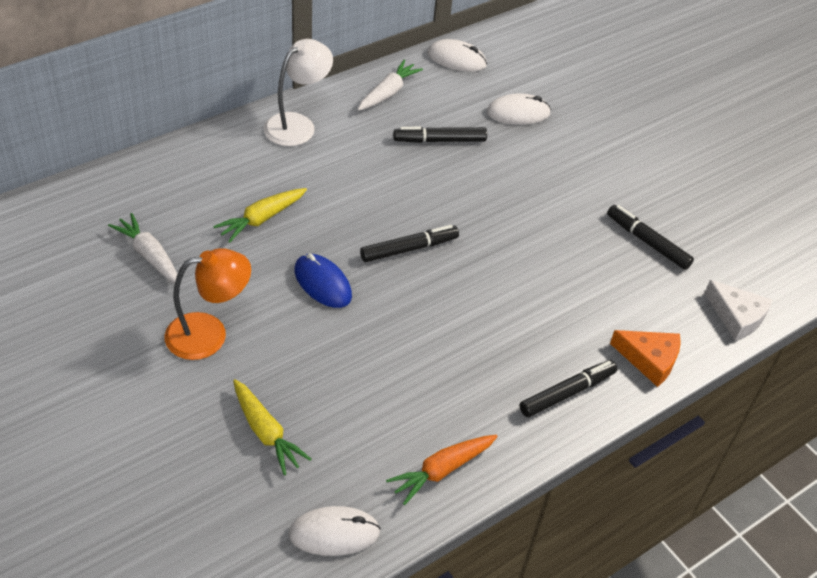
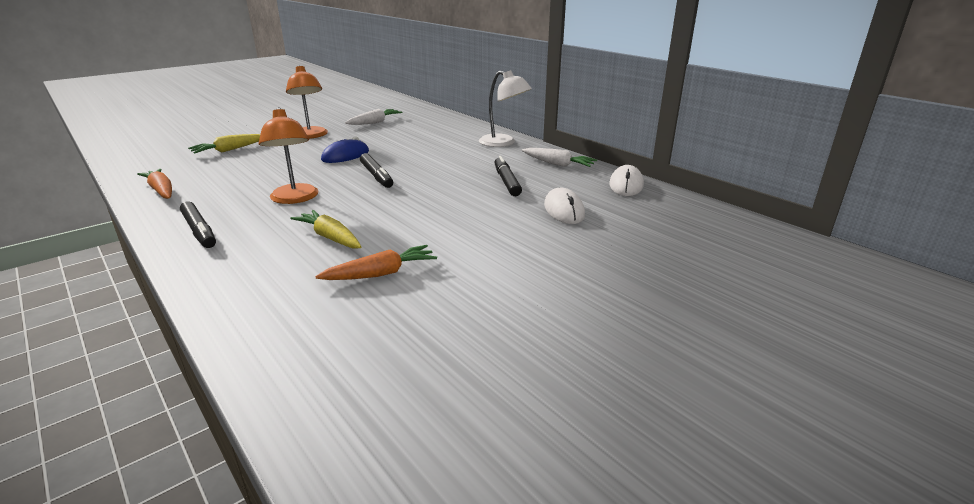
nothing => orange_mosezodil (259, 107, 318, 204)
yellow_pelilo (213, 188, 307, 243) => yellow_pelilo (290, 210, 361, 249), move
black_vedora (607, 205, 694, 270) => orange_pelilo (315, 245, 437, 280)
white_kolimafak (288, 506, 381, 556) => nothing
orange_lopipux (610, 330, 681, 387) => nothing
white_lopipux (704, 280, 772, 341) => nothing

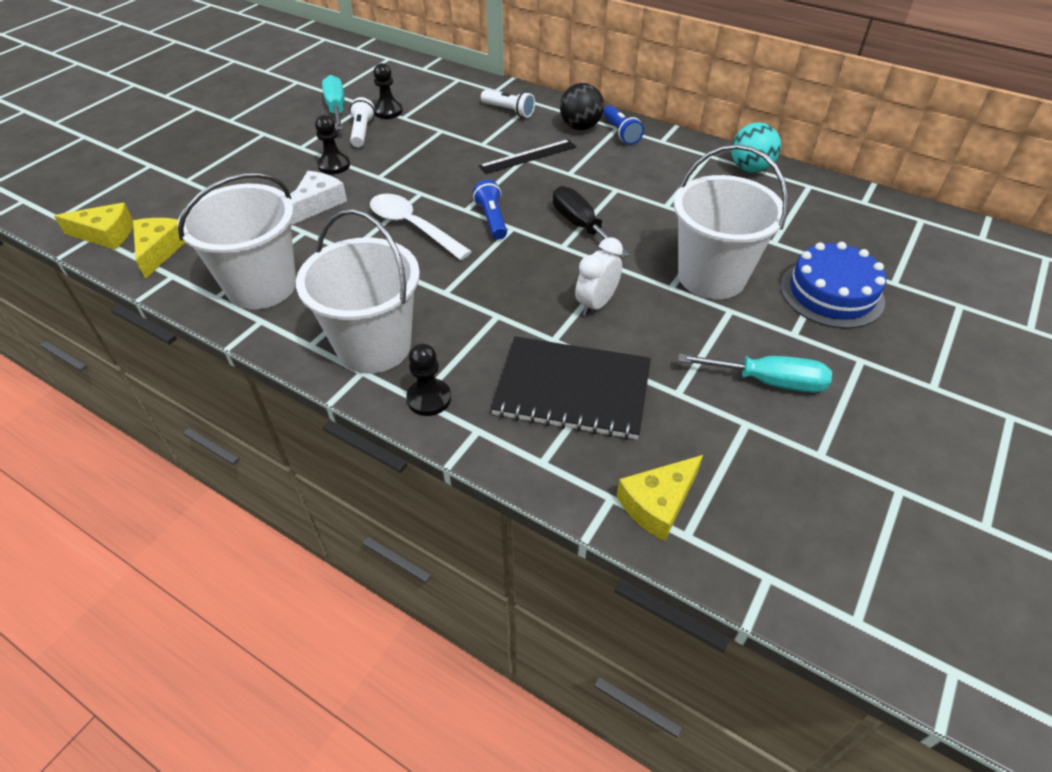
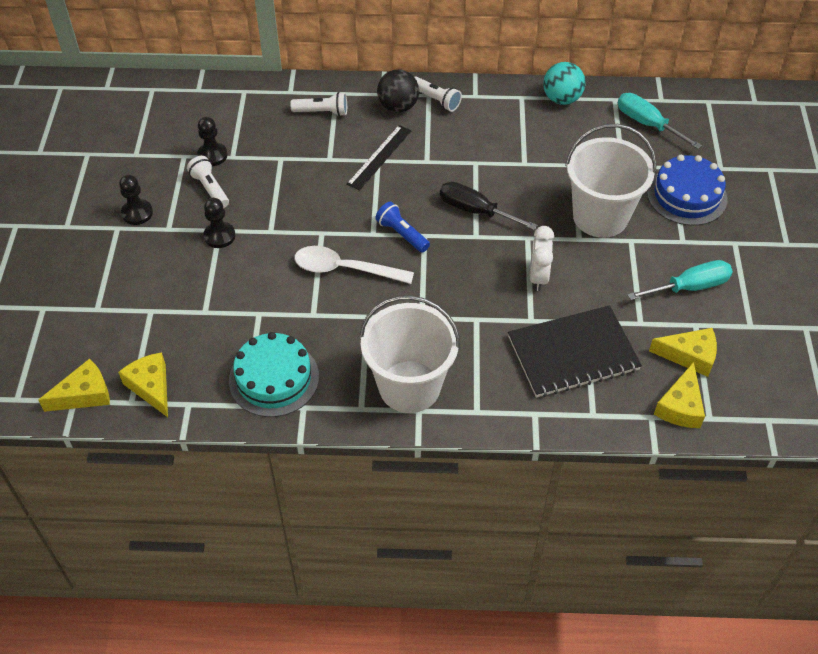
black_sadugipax (406, 344, 451, 416) => black_sadugipax (119, 175, 153, 225), move
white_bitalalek (177, 172, 296, 309) => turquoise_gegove (229, 332, 319, 417)
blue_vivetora (603, 105, 644, 145) => white_vivetora (414, 76, 462, 112)
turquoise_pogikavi (322, 75, 345, 130) => turquoise_pogikavi (618, 93, 702, 149), move
nothing => yellow_lopipux (649, 328, 717, 377)
white_lopipux (291, 171, 347, 225) => nothing

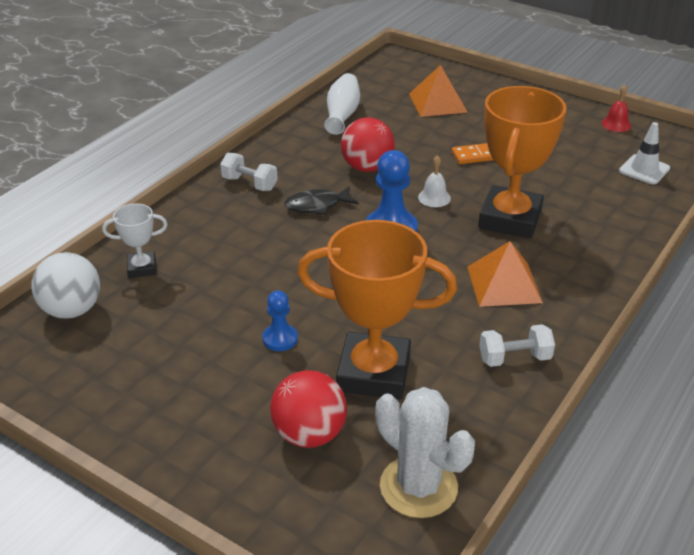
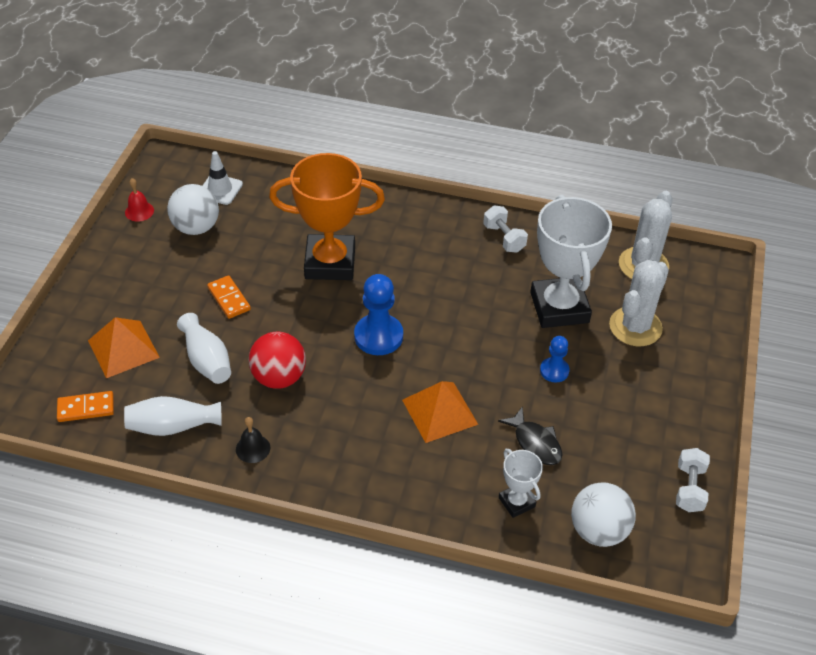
nothing => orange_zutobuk (57, 391, 114, 422)
nothing => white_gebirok (167, 184, 219, 235)
nothing => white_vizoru (177, 313, 231, 384)
nothing => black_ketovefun (236, 417, 270, 463)
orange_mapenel (468, 241, 543, 307) => orange_mapenel (402, 381, 479, 443), move
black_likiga (285, 186, 358, 215) => black_likiga (498, 407, 563, 465), move
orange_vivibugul (297, 220, 457, 399) => white_vivibugul (530, 195, 612, 328)
red_gebirok (270, 370, 347, 448) => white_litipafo (609, 260, 669, 346)
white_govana (220, 153, 278, 191) => white_govana (676, 448, 710, 512), move
white_ketovefun (418, 155, 451, 207) => nothing

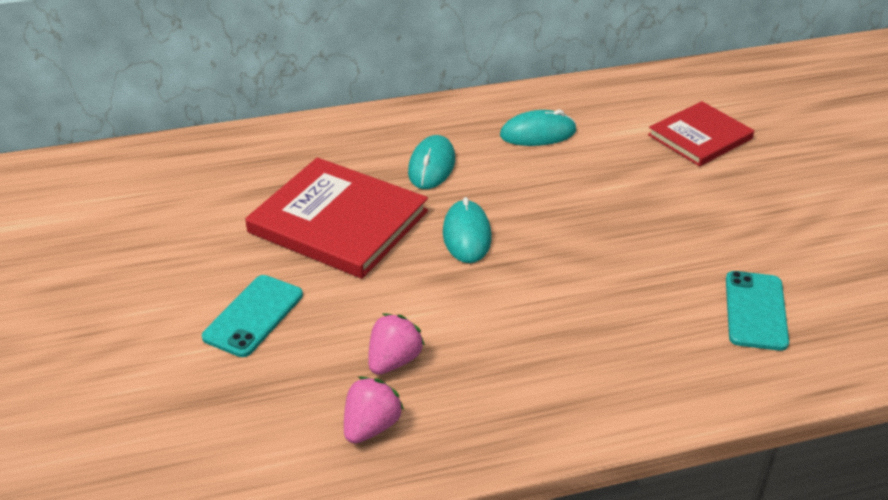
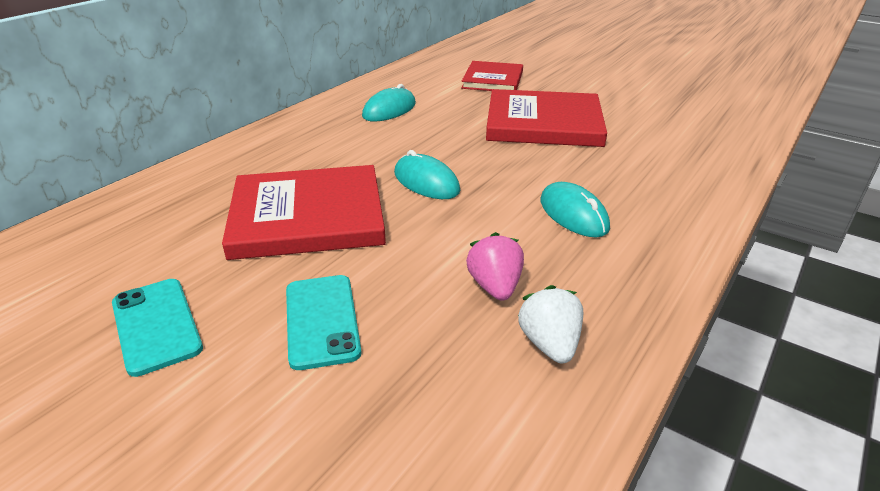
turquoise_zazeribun (726, 271, 789, 351) => turquoise_zazeribun (112, 279, 203, 377), move
nothing => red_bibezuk (486, 89, 607, 147)
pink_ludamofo (344, 377, 404, 444) => white_ludamofo (518, 285, 584, 364)
turquoise_kolimafak (408, 135, 455, 189) => turquoise_kolimafak (541, 182, 610, 238), move

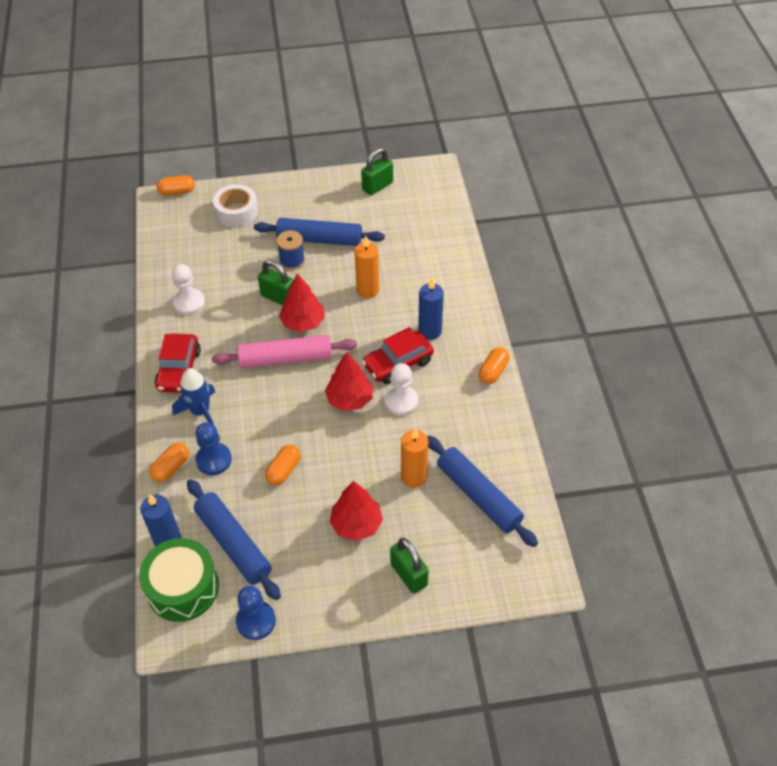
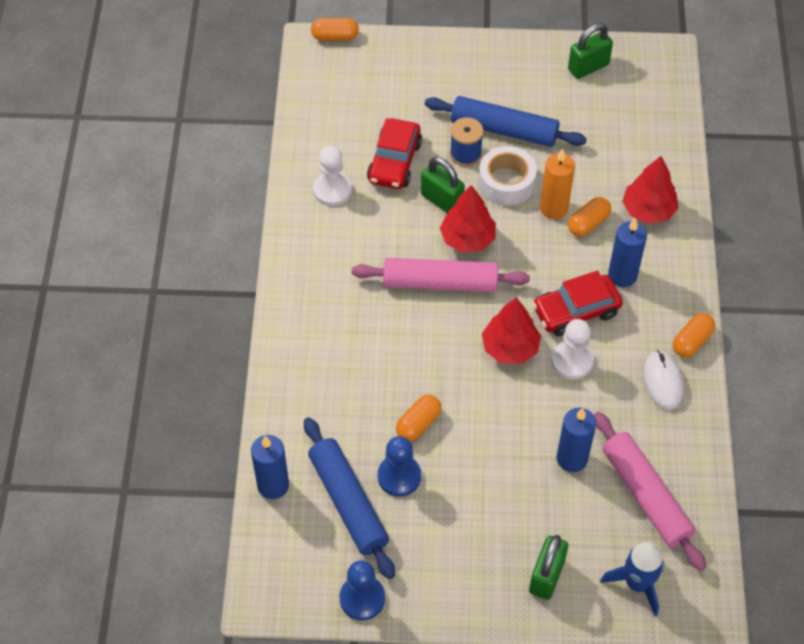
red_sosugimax (155, 334, 201, 393) => red_sosugimax (367, 118, 422, 189), move
blue_sadugipax (195, 422, 232, 475) => blue_sadugipax (378, 436, 421, 497), move
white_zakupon (213, 184, 258, 227) => white_zakupon (479, 146, 537, 206), move
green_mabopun (390, 538, 429, 594) => green_mabopun (529, 535, 568, 600), 45 degrees clockwise
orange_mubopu (401, 428, 428, 488) => blue_mubopu (557, 408, 596, 472)
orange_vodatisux (149, 443, 189, 482) => orange_vodatisux (568, 197, 611, 236), move
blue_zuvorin (427, 436, 538, 547) => pink_zuvorin (594, 412, 706, 571)
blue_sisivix (172, 368, 215, 425) => blue_sisivix (600, 542, 664, 616), move
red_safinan (330, 481, 383, 541) => red_safinan (622, 156, 679, 224), move
nothing => white_kolimafak (643, 350, 684, 410)
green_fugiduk (139, 538, 219, 622) => nothing

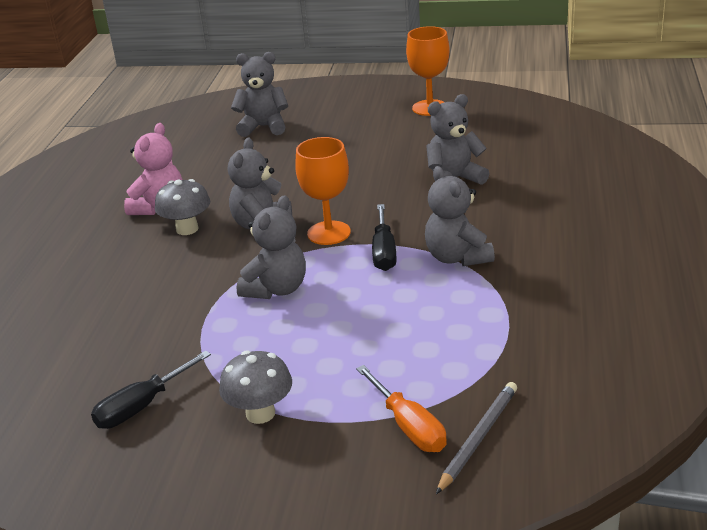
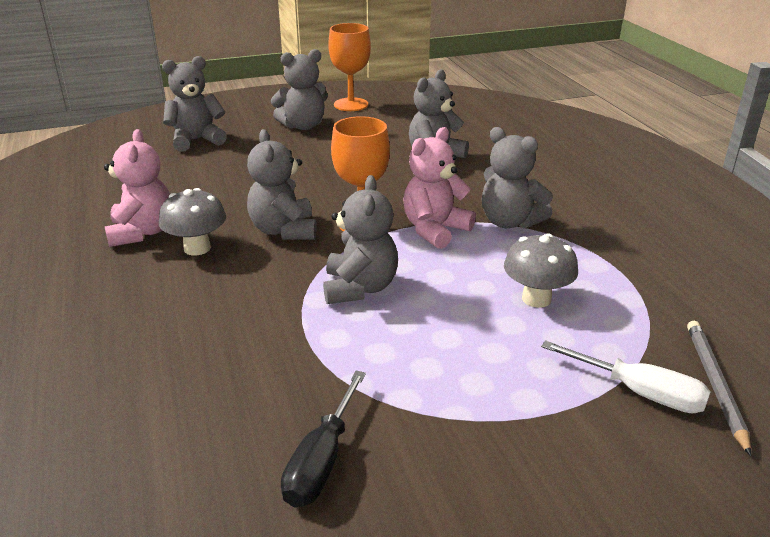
nothing => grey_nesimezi (271, 49, 328, 130)
black_pogikavi (372, 204, 397, 271) => pink_nesimezi (403, 127, 476, 249)
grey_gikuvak (219, 350, 292, 424) => grey_gikuvak (504, 233, 578, 308), move
orange_pogikavi (356, 365, 447, 452) => white_pogikavi (541, 340, 711, 413)

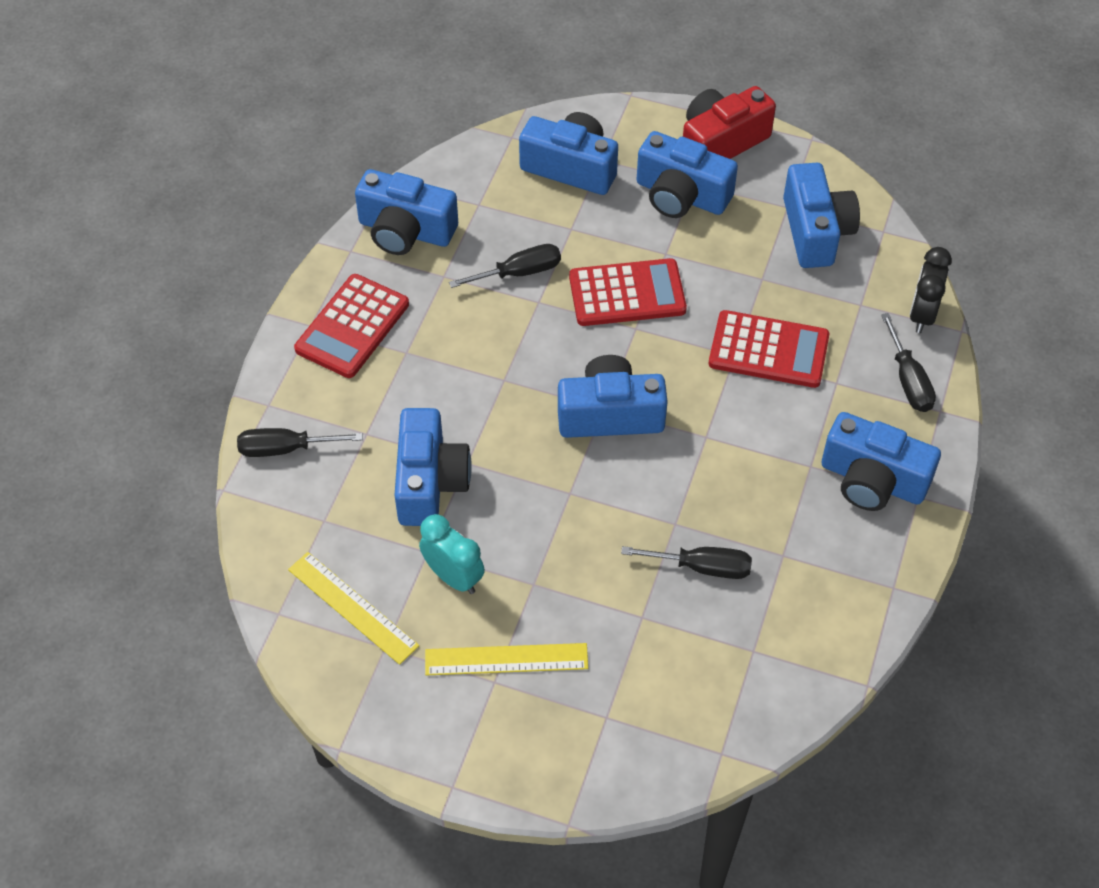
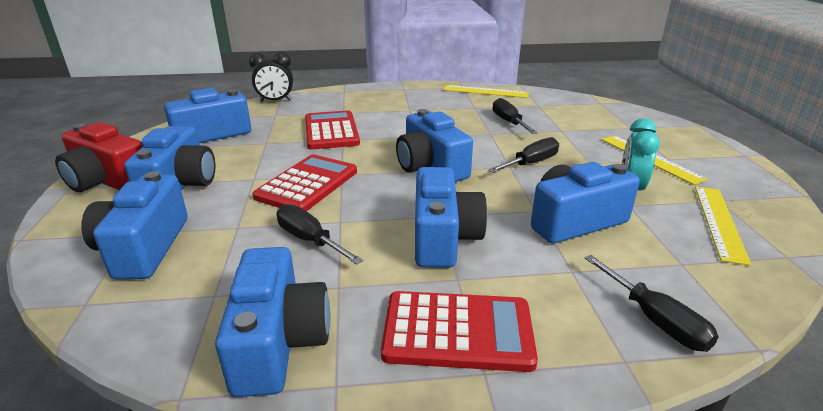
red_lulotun (569, 258, 687, 326) => red_lulotun (253, 154, 357, 211), 60 degrees clockwise
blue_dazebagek (822, 412, 941, 511) => blue_dazebagek (415, 167, 487, 268), move
nothing => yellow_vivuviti (443, 85, 529, 98)
black_pogikavi (881, 313, 936, 412) => black_pogikavi (488, 137, 559, 173), move

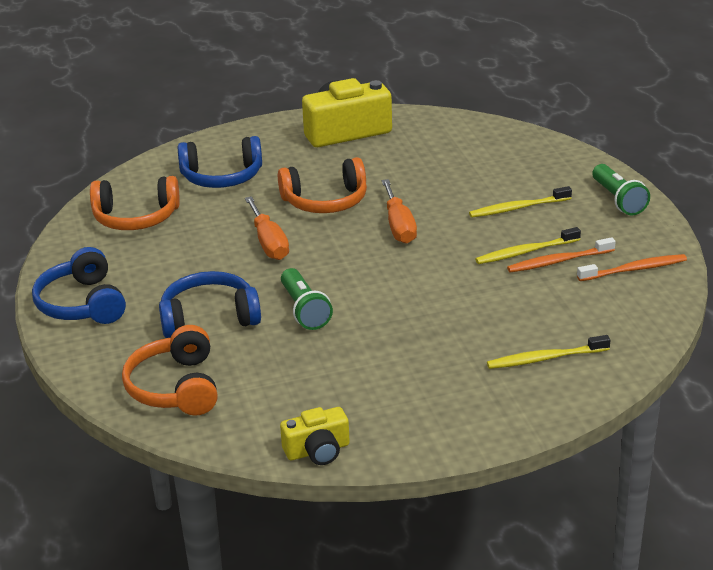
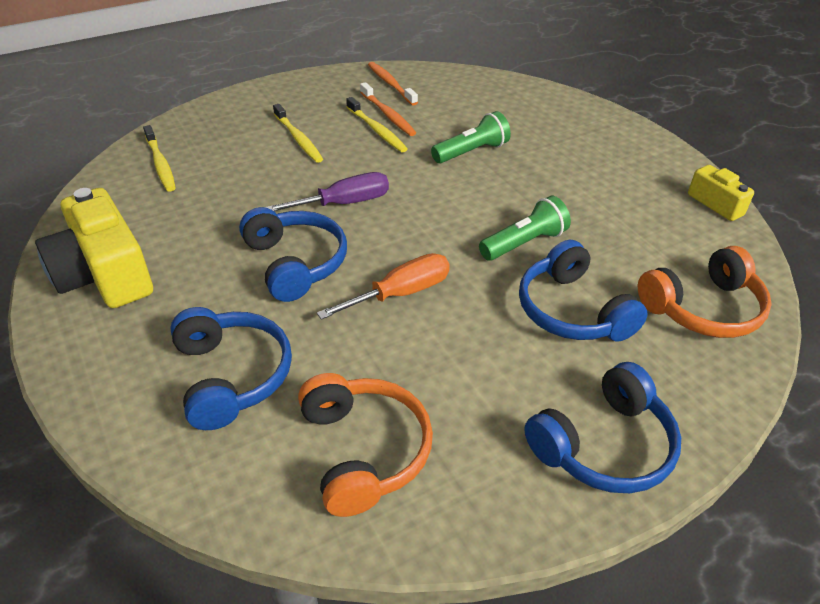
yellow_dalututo (487, 335, 610, 369) => yellow_dalututo (143, 125, 176, 192), move
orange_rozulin (278, 157, 367, 213) => blue_rozulin (239, 207, 347, 302)
orange_pogikavi (381, 179, 417, 244) => purple_pogikavi (265, 172, 389, 211)
green_vivetora (592, 164, 650, 215) => green_vivetora (431, 111, 511, 163), move

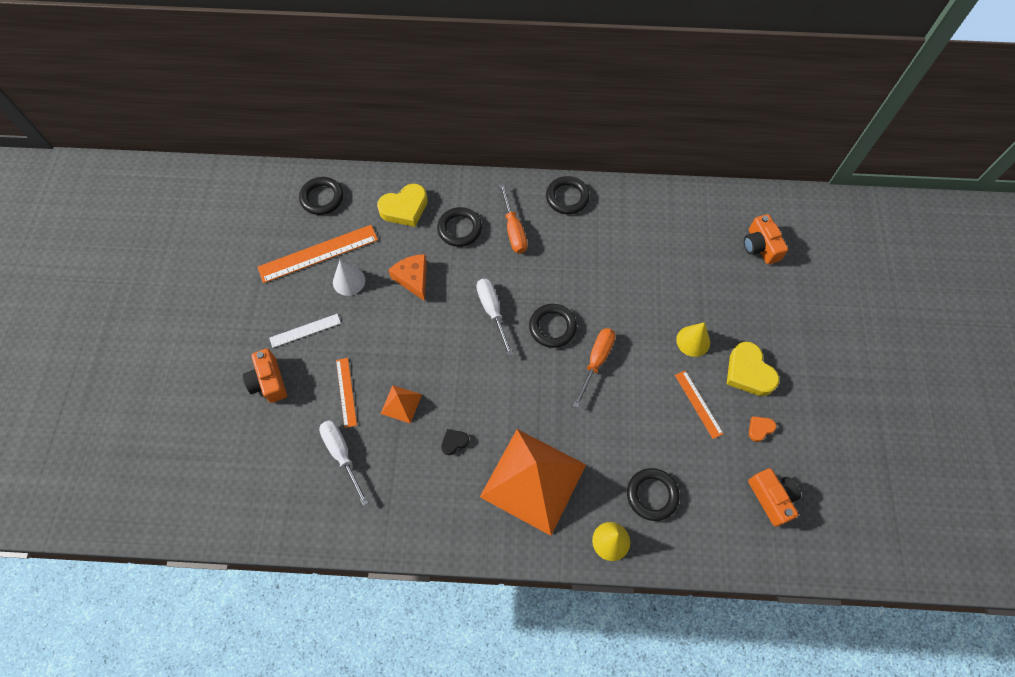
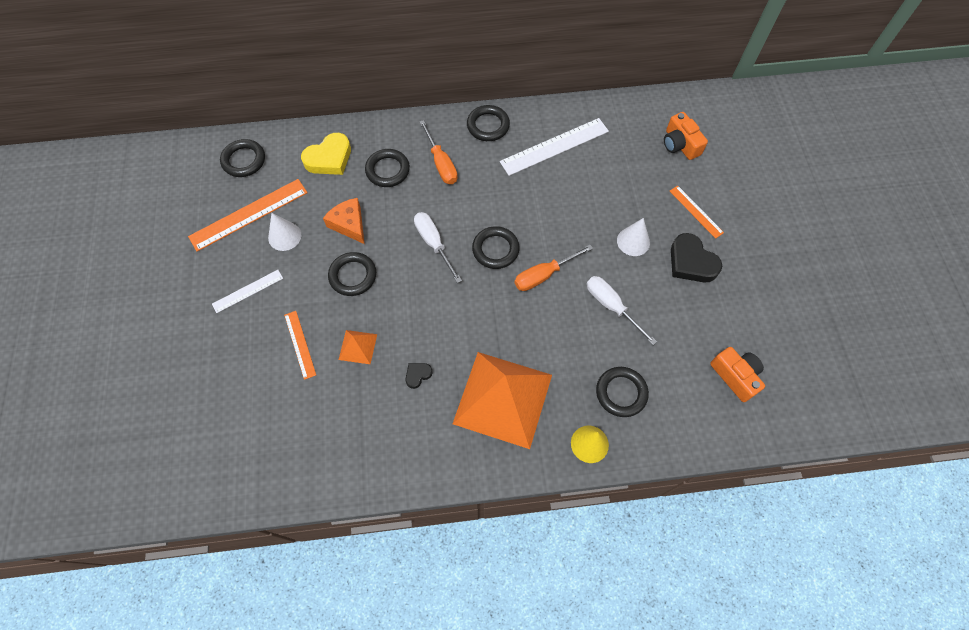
nothing => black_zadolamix (328, 252, 376, 296)
nothing => white_vivuviti (500, 118, 609, 176)
orange_pogikavi (573, 328, 615, 408) => orange_pogikavi (515, 245, 593, 291), 135 degrees counterclockwise
white_pogikavi (319, 420, 369, 506) => white_pogikavi (587, 276, 657, 345), move
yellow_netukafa (676, 322, 710, 357) => white_netukafa (617, 218, 650, 256)
orange_vivuviti (675, 371, 723, 439) => orange_vivuviti (670, 186, 724, 239), move
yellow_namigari (727, 342, 779, 396) => black_namigari (671, 233, 722, 282)
orange_dazebagek (243, 349, 287, 403) => nothing
orange_namigari (749, 416, 776, 442) => nothing

